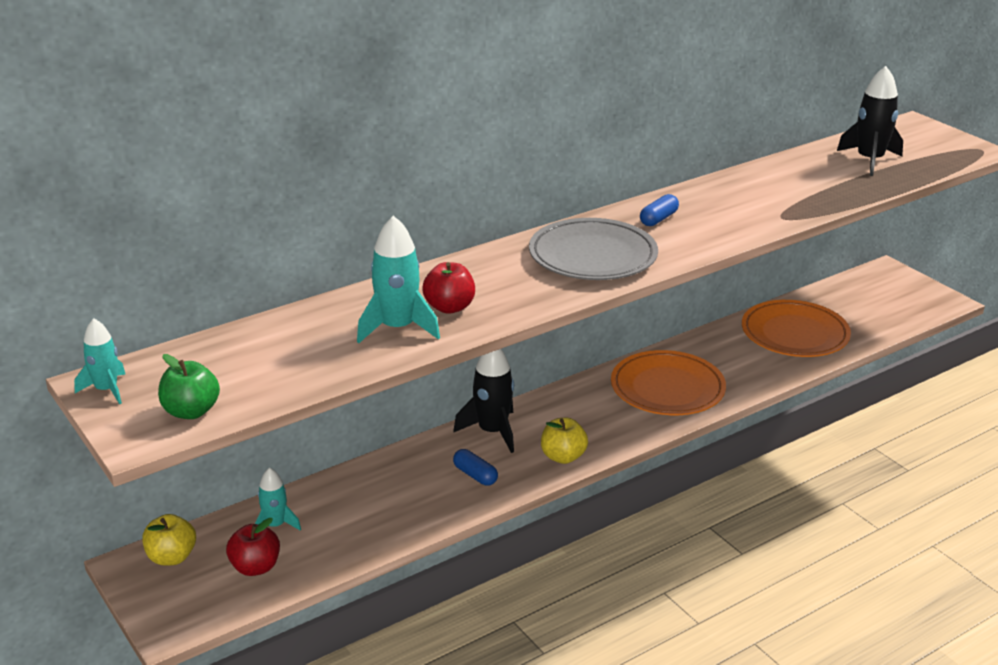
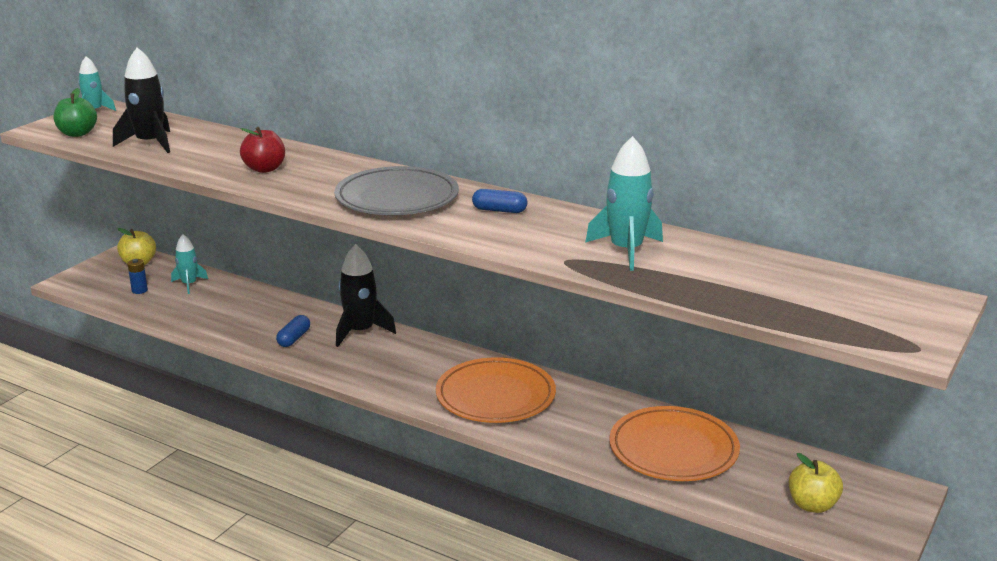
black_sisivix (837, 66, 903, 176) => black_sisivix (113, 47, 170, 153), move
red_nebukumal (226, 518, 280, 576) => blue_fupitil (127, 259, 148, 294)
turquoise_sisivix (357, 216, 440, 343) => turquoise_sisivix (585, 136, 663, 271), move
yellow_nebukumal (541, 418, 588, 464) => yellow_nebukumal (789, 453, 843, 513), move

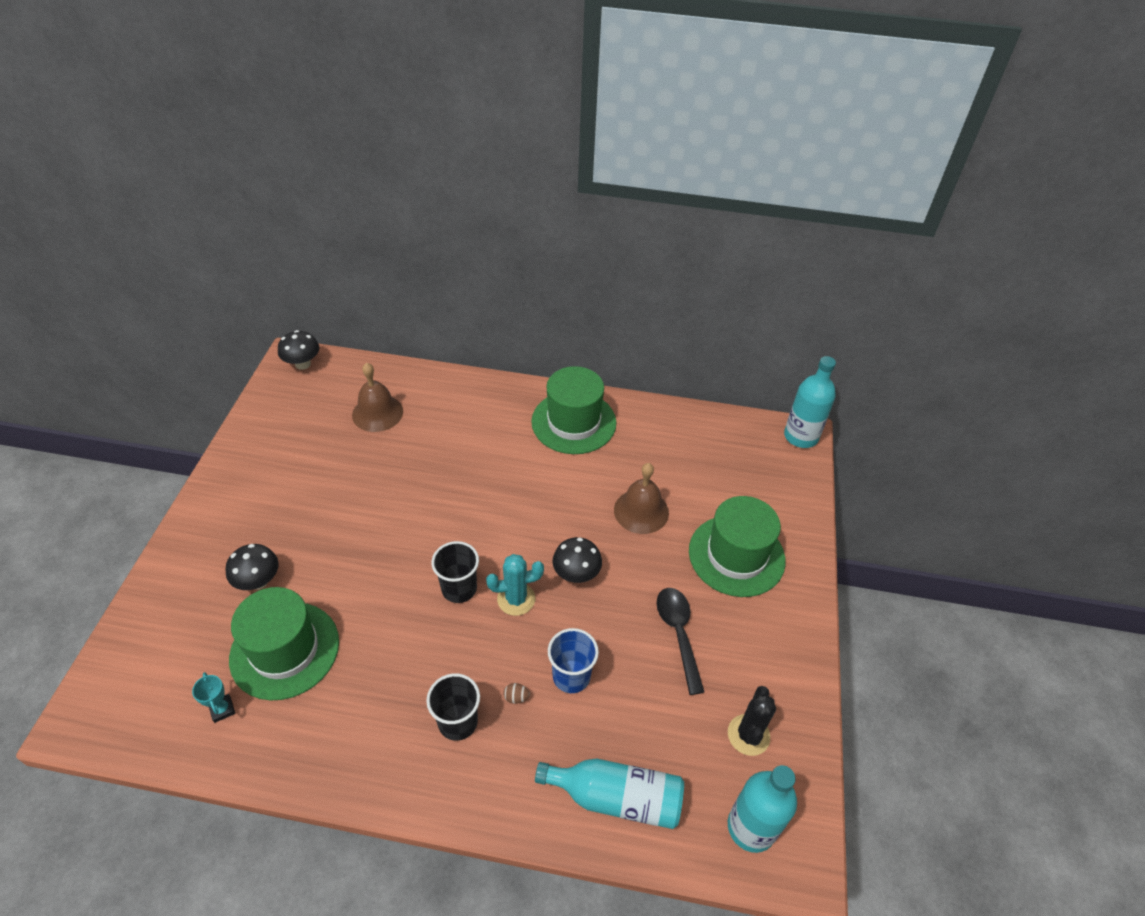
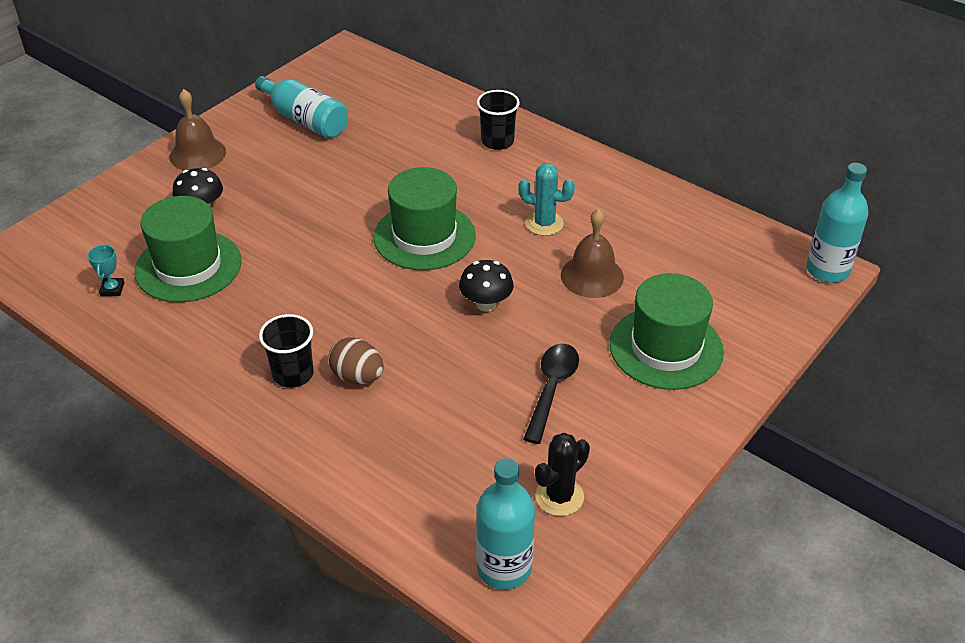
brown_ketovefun (352, 362, 403, 432) => brown_ketovefun (170, 89, 226, 170), move
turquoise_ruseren (535, 758, 684, 829) => turquoise_ruseren (255, 76, 348, 138), move
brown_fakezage (503, 683, 530, 704) => brown_fakezage (328, 337, 384, 384), x2.15
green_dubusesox (531, 366, 616, 454) => green_dubusesox (373, 167, 476, 270), move
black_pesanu (431, 541, 479, 603) => black_pesanu (477, 90, 520, 150), move
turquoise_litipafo (486, 554, 544, 616) => turquoise_litipafo (518, 163, 575, 236), move
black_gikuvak (278, 330, 319, 370) => nothing
blue_pesanu (548, 628, 599, 693) => nothing

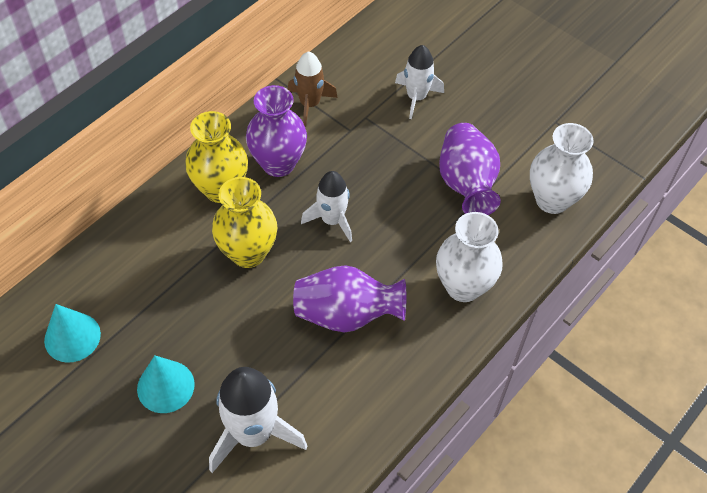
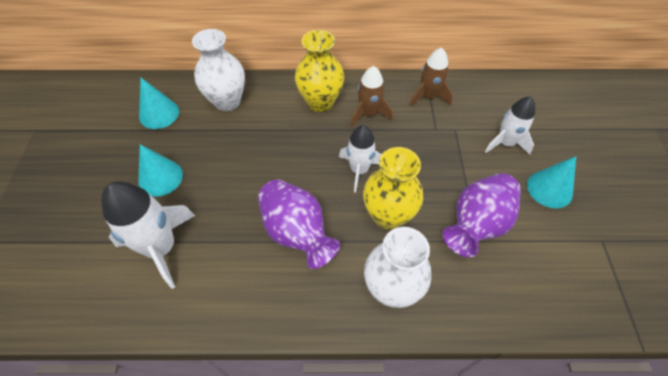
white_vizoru (530, 123, 593, 214) => white_vizoru (192, 29, 245, 111), move
purple_vizoru (246, 85, 307, 177) => brown_sisivix (350, 66, 393, 127)
yellow_vizoru (212, 177, 277, 268) => yellow_vizoru (363, 147, 423, 230), move
nothing => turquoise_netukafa (527, 156, 576, 208)

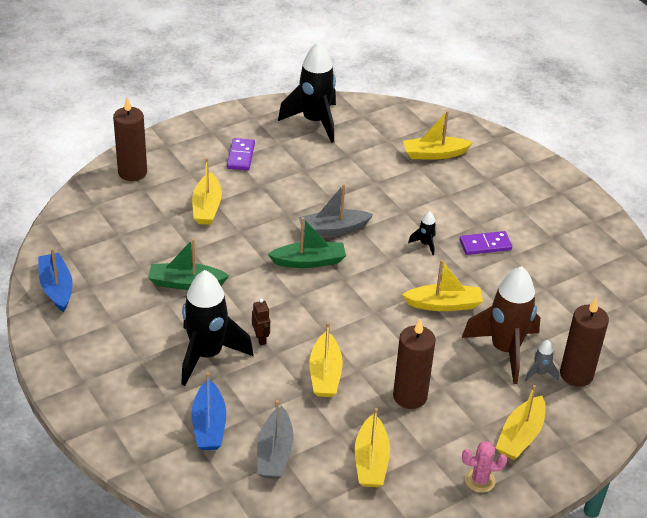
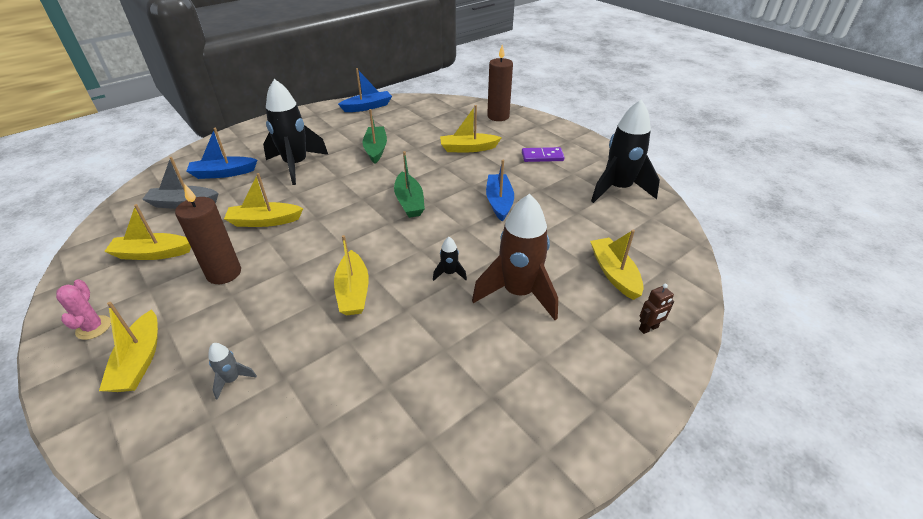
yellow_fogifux (495, 385, 546, 460) => yellow_fogifux (99, 302, 158, 392), 120 degrees counterclockwise
brown_sisivix (462, 266, 541, 384) => brown_sisivix (472, 194, 558, 320), move
nothing => blue_fogifux (486, 160, 514, 221)
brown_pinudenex (252, 299, 270, 345) => brown_pinudenex (639, 284, 674, 334), move
grey_fogifux (298, 184, 373, 236) => nothing
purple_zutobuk (459, 231, 512, 255) => nothing
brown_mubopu (560, 298, 609, 387) => nothing

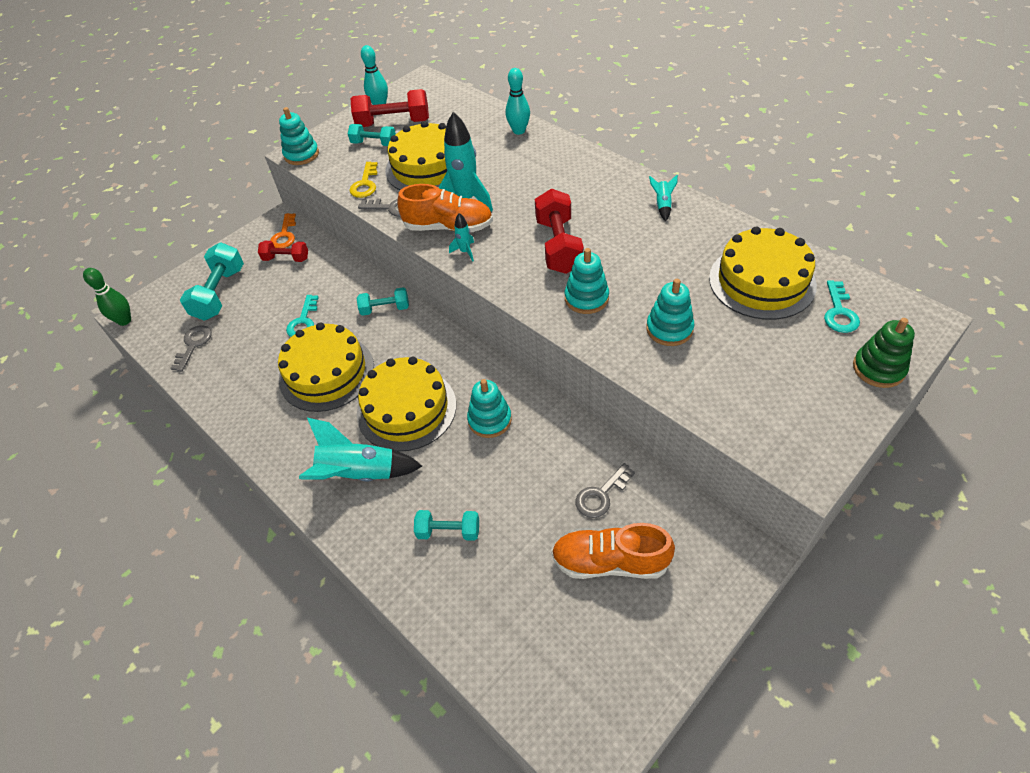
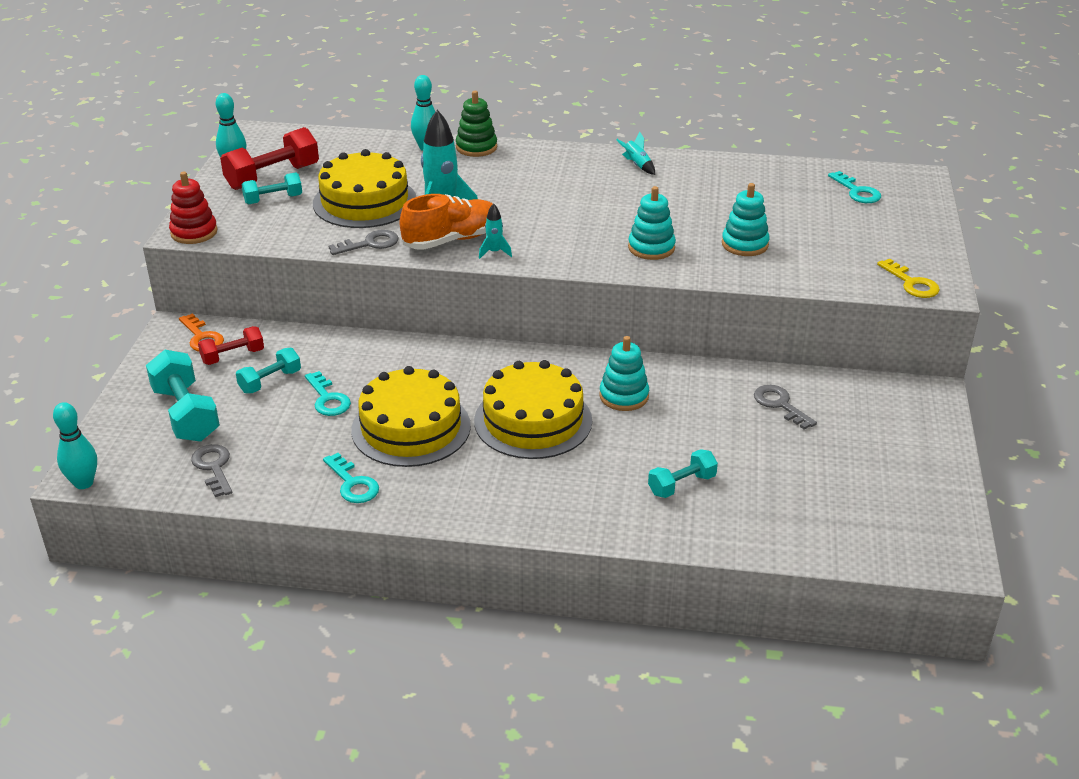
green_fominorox (83, 268, 131, 326) => turquoise_fominorox (53, 402, 97, 489)
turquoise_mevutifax (279, 107, 319, 165) => red_mevutifax (169, 172, 218, 244)
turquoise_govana (357, 287, 409, 316) => turquoise_govana (236, 348, 301, 394), move
nothing => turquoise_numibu (323, 453, 379, 503)
green_mevutifax (853, 318, 915, 388) => green_mevutifax (456, 91, 497, 157), move
grey_numibu (575, 463, 635, 518) => grey_numibu (754, 385, 817, 430), 135 degrees clockwise
yellow_numibu (349, 162, 378, 198) => yellow_numibu (877, 259, 940, 298), move
turquoise_sisivix (299, 418, 422, 481) => nothing
red_govana (535, 189, 584, 274) => nothing
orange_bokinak (551, 523, 675, 579) => nothing
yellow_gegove (709, 227, 817, 320) => nothing

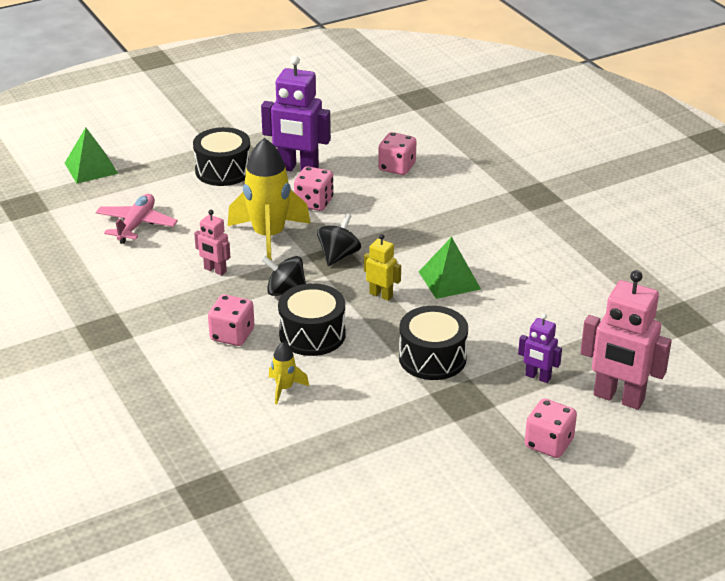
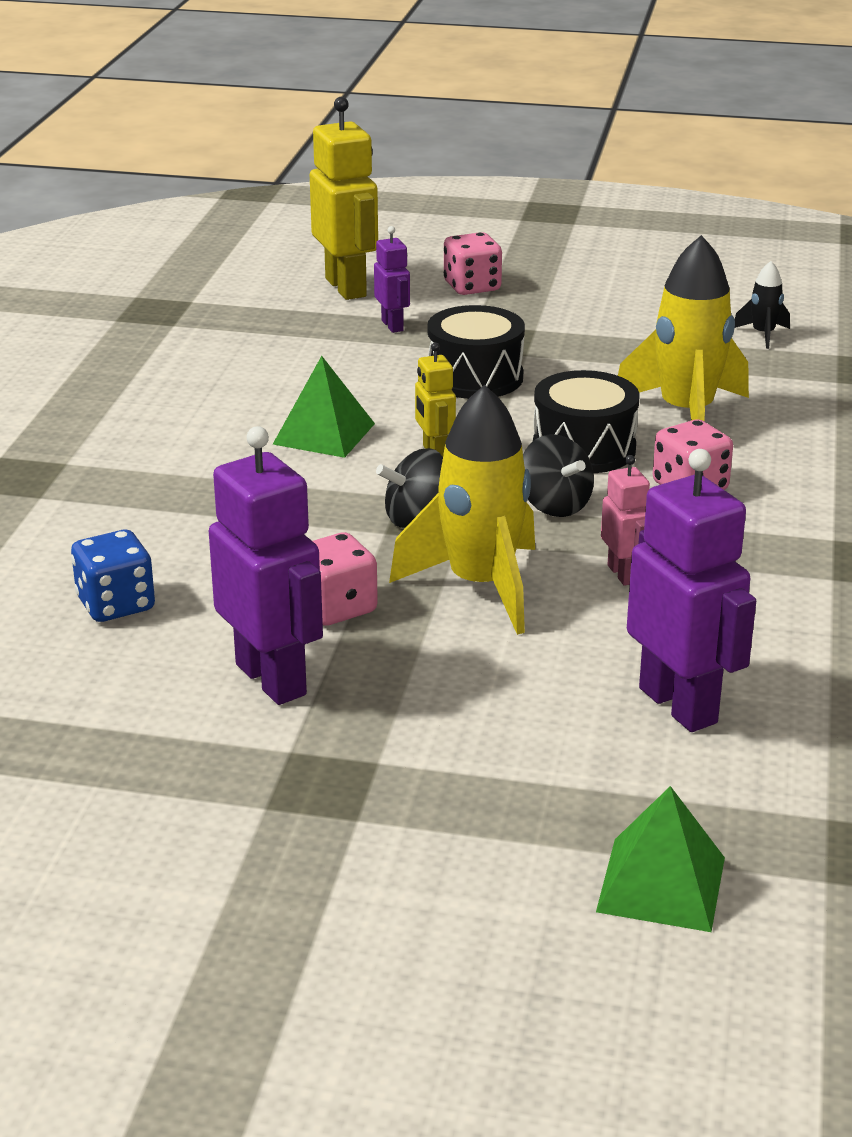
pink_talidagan (378, 132, 416, 175) => blue_talidagan (71, 530, 155, 622)
pink_pinudenex (580, 270, 672, 410) => yellow_pinudenex (310, 97, 378, 300)
yellow_sisivix (269, 342, 309, 404) => yellow_sisivix (618, 235, 749, 421), x2.21
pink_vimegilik (96, 194, 178, 244) => purple_pinudenex (627, 449, 756, 732)
nothing => black_sisivix (735, 261, 790, 349)
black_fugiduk (193, 127, 251, 186) => nothing

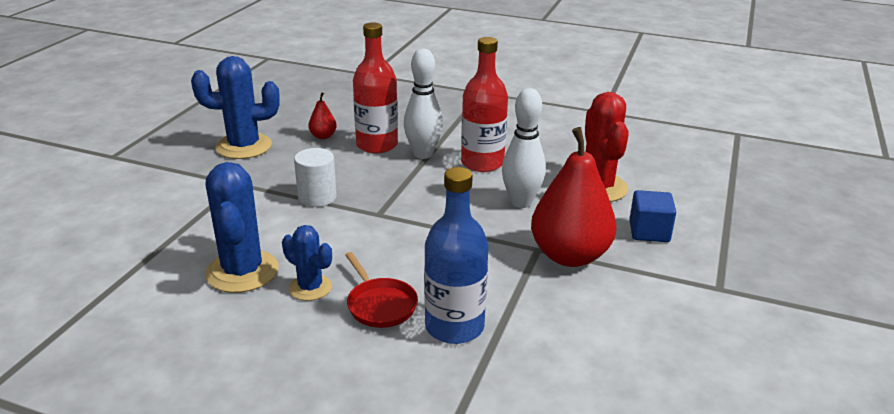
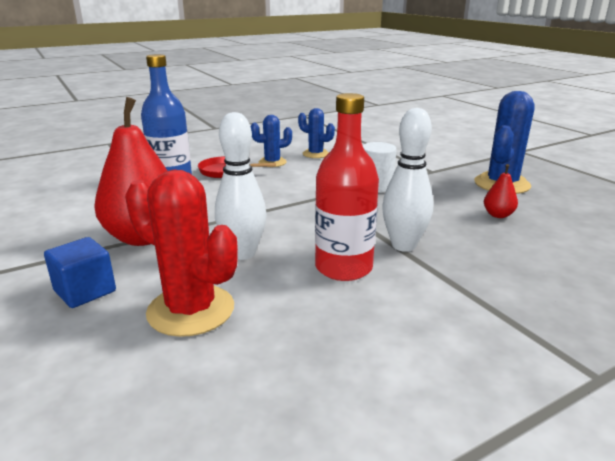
blue_litipafo (205, 162, 279, 293) => blue_litipafo (298, 108, 335, 158), x0.58
red_ruseren (353, 22, 398, 154) => nothing

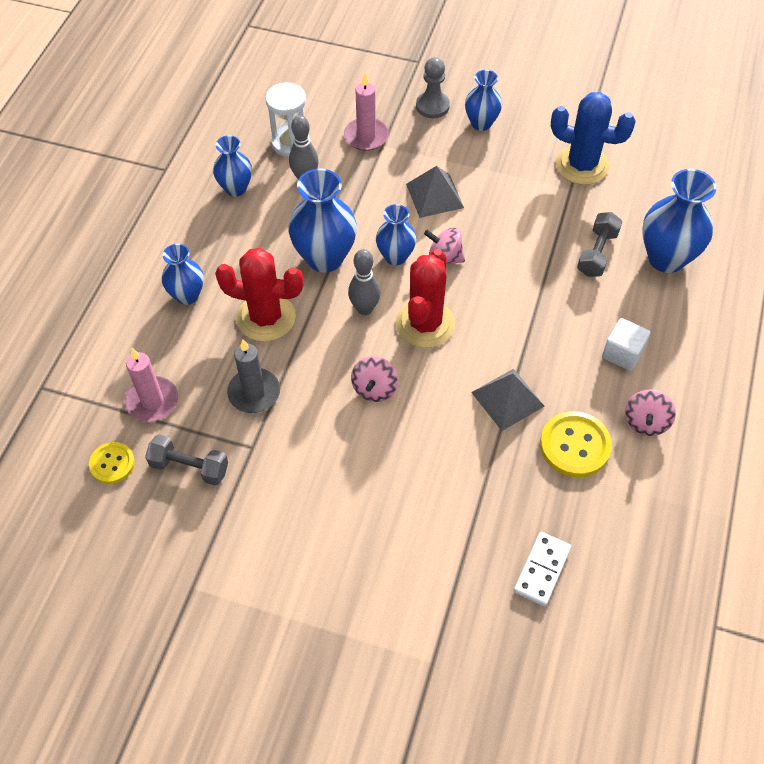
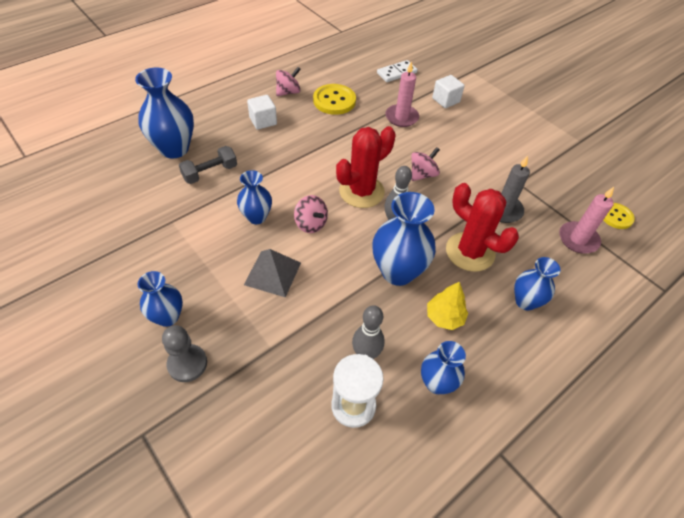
blue_vizoru (376, 204, 416, 265) => blue_vizoru (237, 170, 272, 224), move
pink_mubopu (344, 73, 389, 151) => pink_mubopu (385, 61, 419, 127), move
nothing => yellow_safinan (427, 282, 468, 330)
nothing => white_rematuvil (432, 75, 465, 108)
grey_govana (145, 435, 228, 485) => nothing
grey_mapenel (471, 369, 545, 431) => nothing
blue_litipafo (551, 92, 636, 185) => nothing

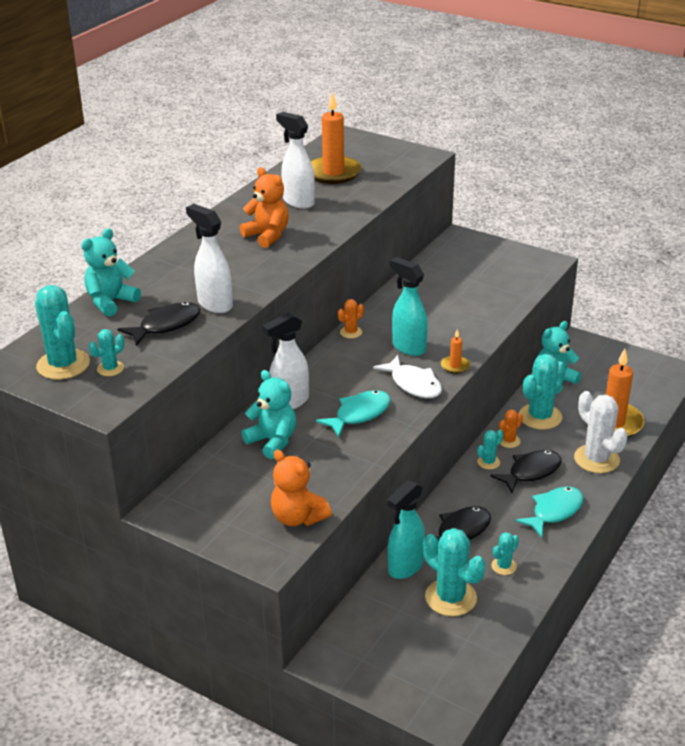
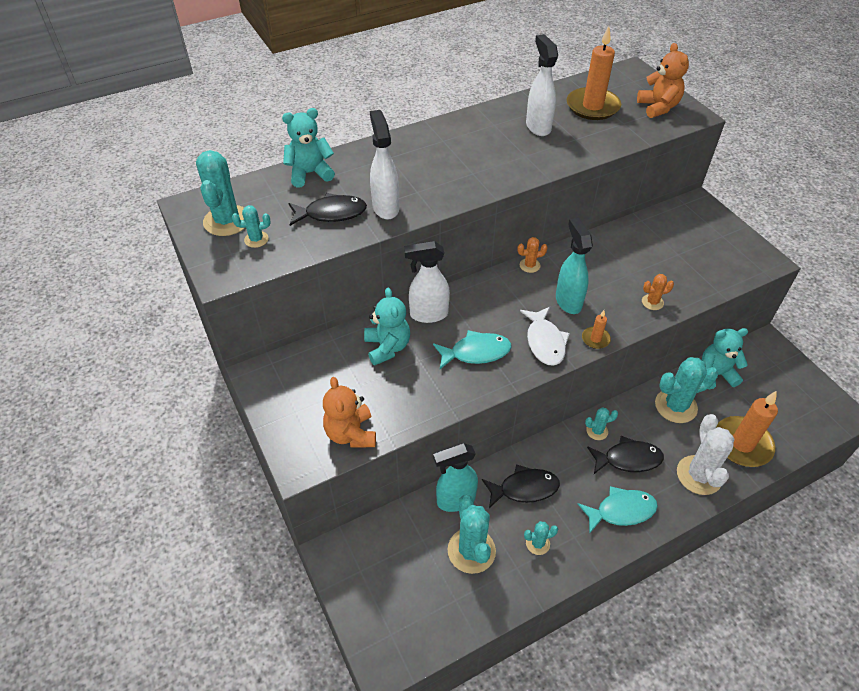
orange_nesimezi (240, 167, 289, 248) => orange_nesimezi (637, 43, 689, 118), move
orange_litipafo (499, 409, 523, 448) => orange_litipafo (642, 274, 674, 310), move

